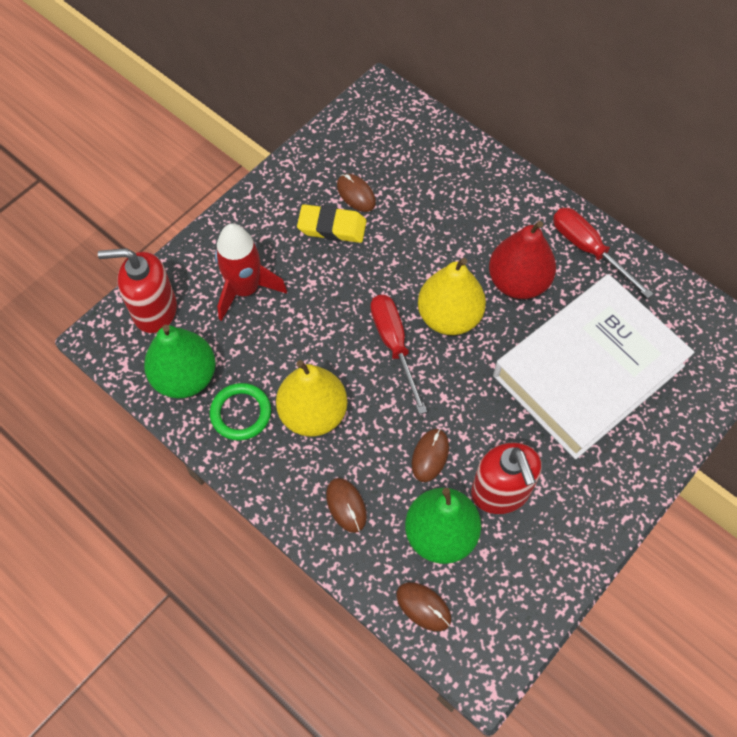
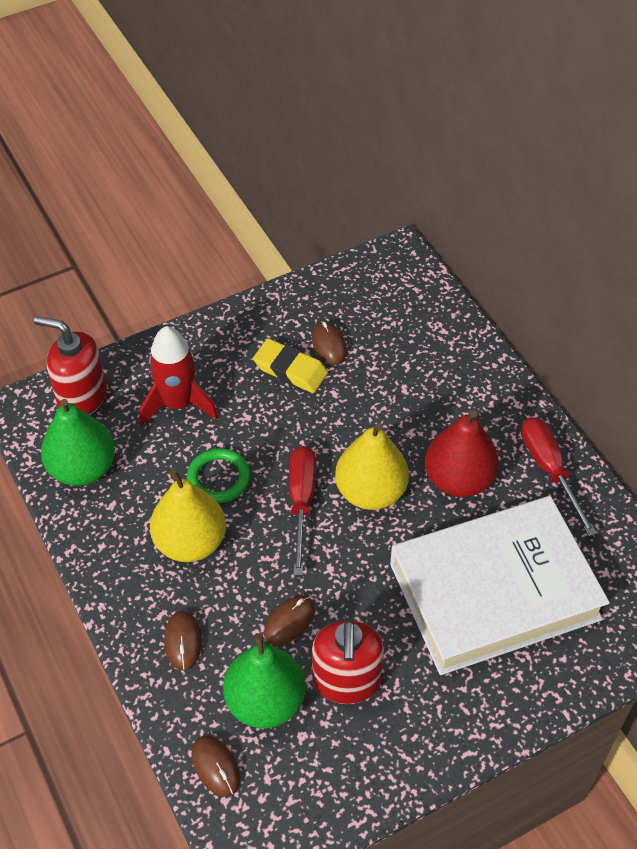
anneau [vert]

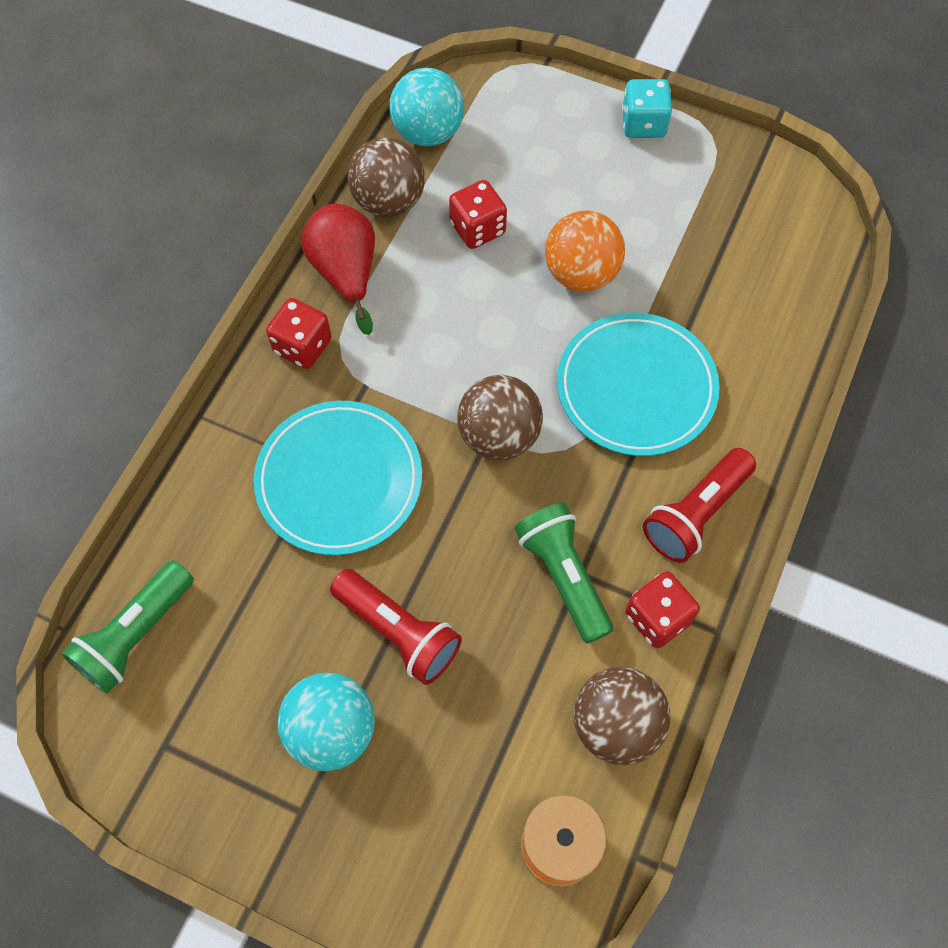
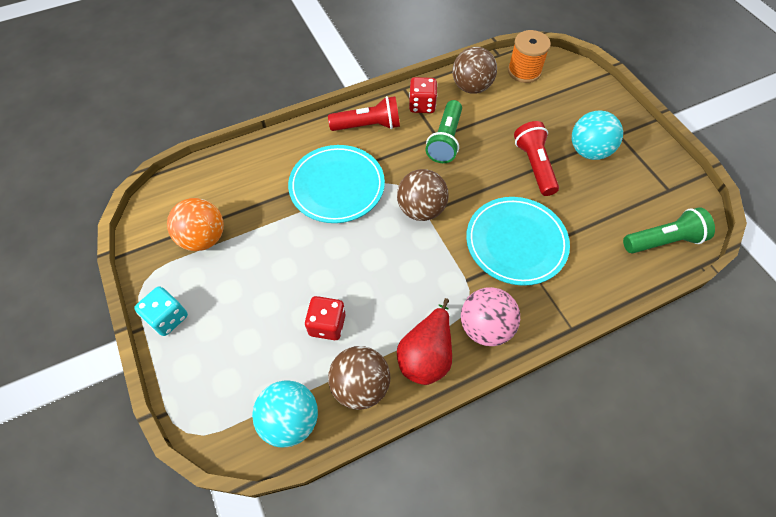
balle [rose]
balle [orange]

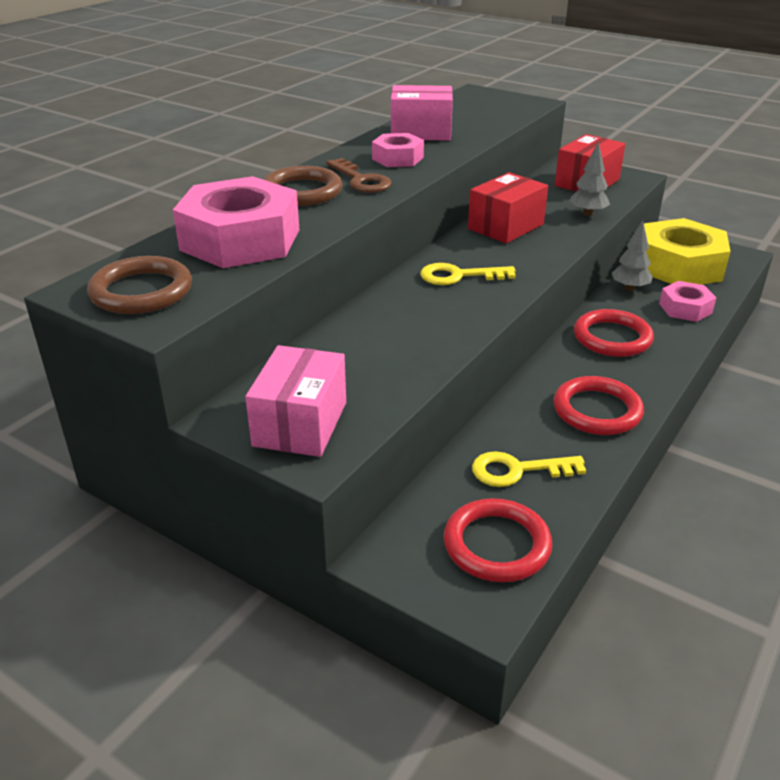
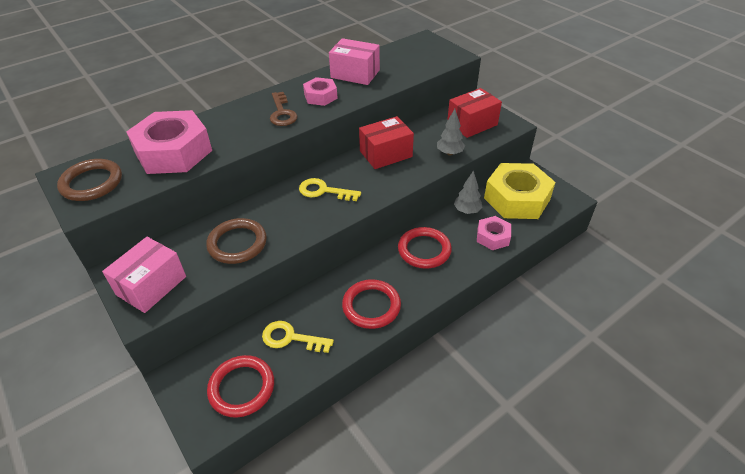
anneau [marron] (2nd from left)

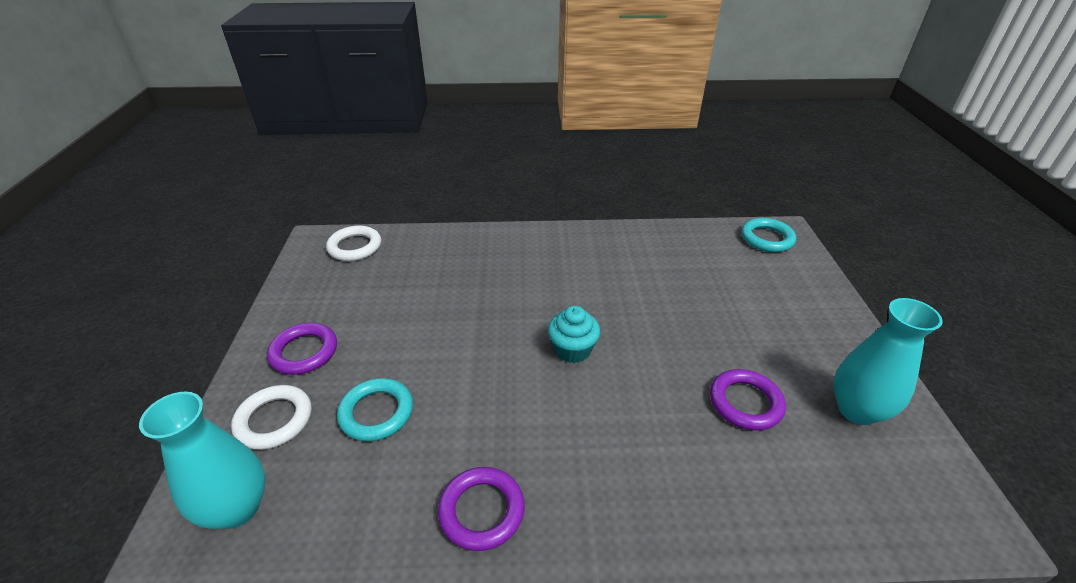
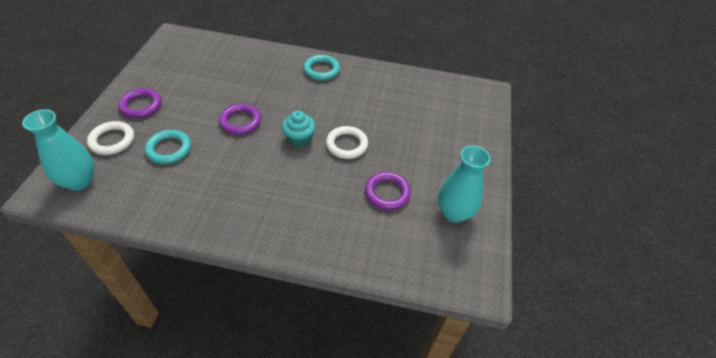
anneau [blanc] (2nd from left)
anneau [violet] (2nd from left)
anneau [turquoise] (2nd from left)

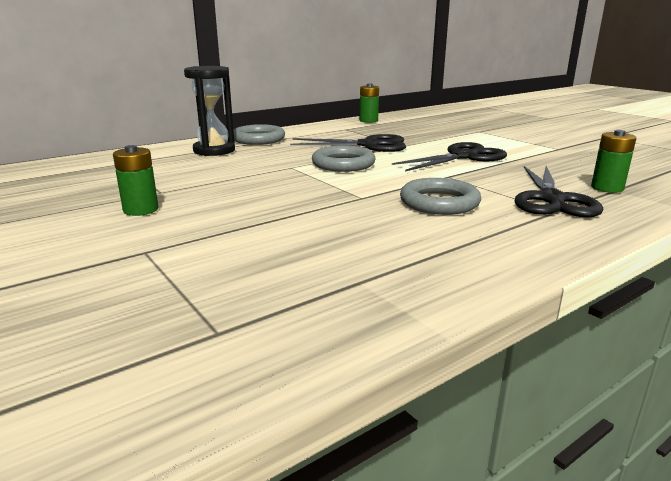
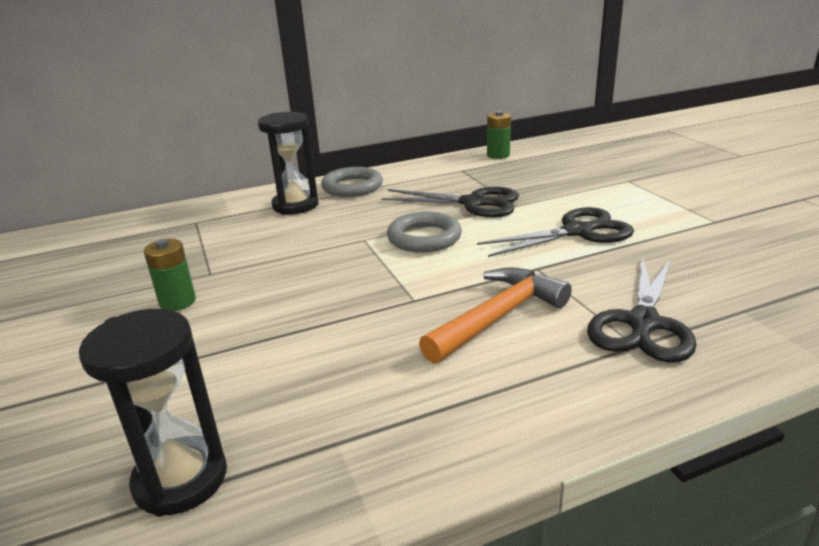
marteau [orange]
pile [vert] (3rd from left in the first image)
sablier [noir] (1st from left)

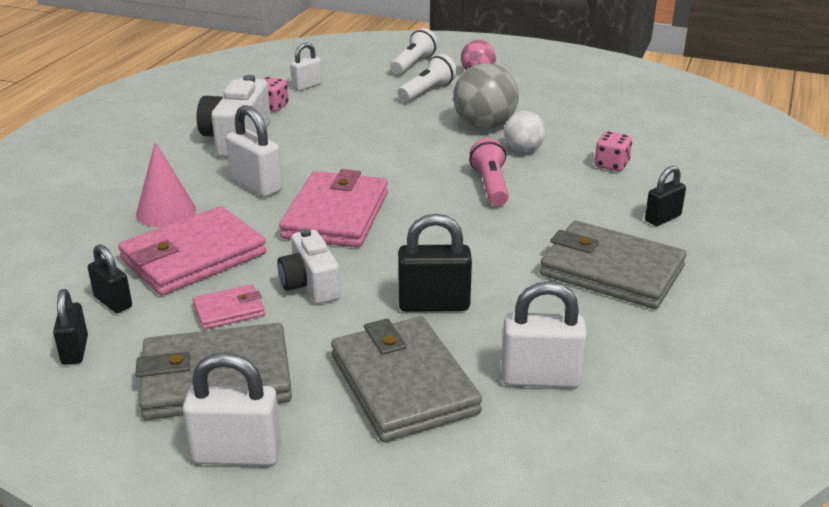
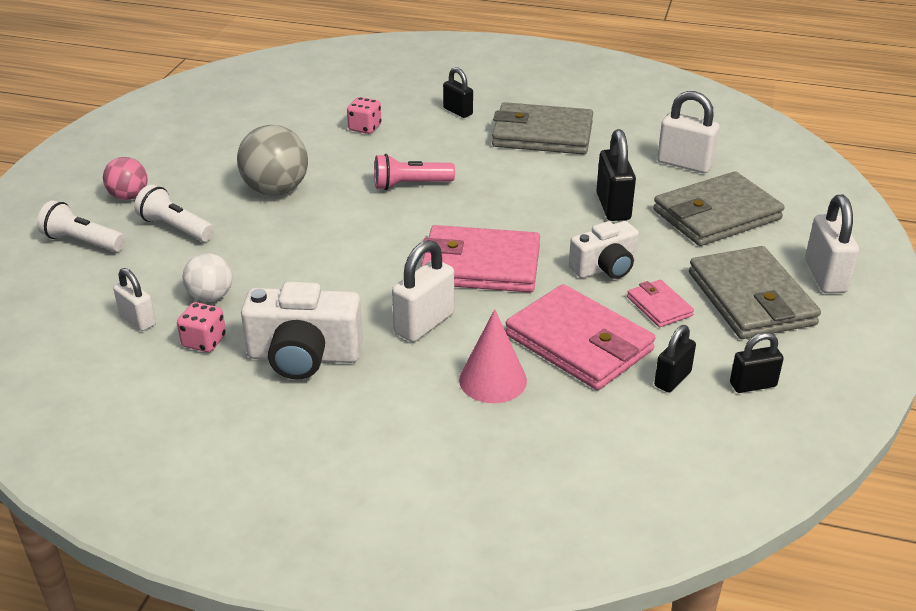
cadenas [blanc] (3rd from left)
balle [blanc]
portefeuille [gris] (1st from left)

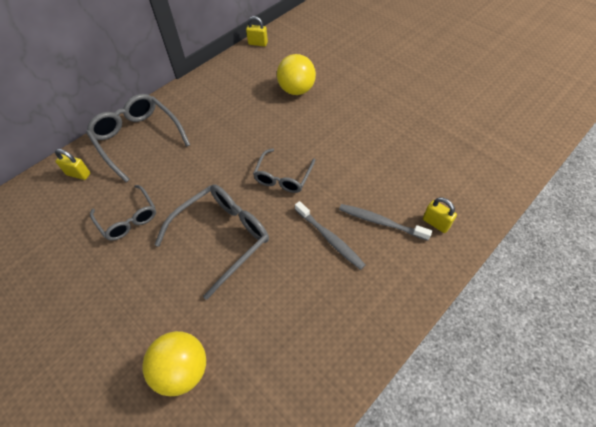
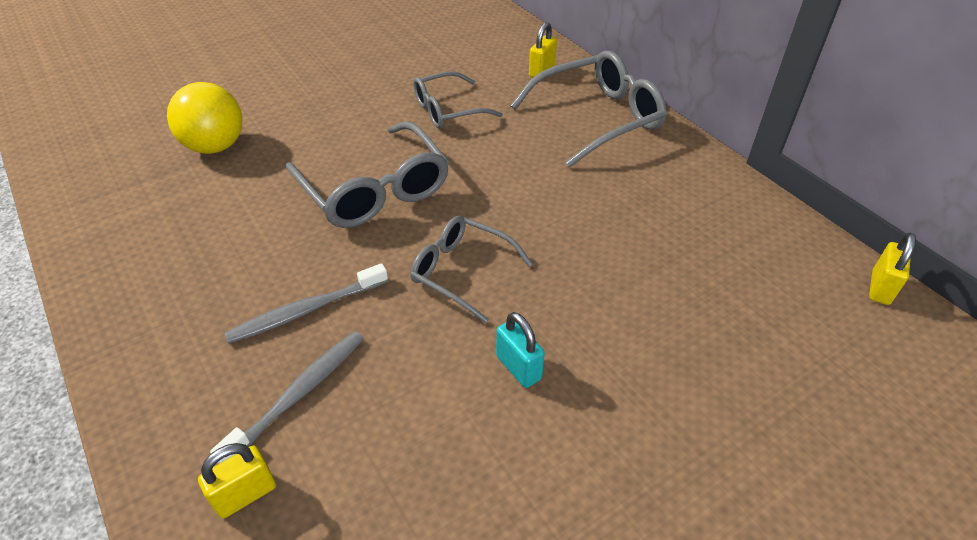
balle [jaune] (2nd from left in the first image)
cadenas [turquoise]

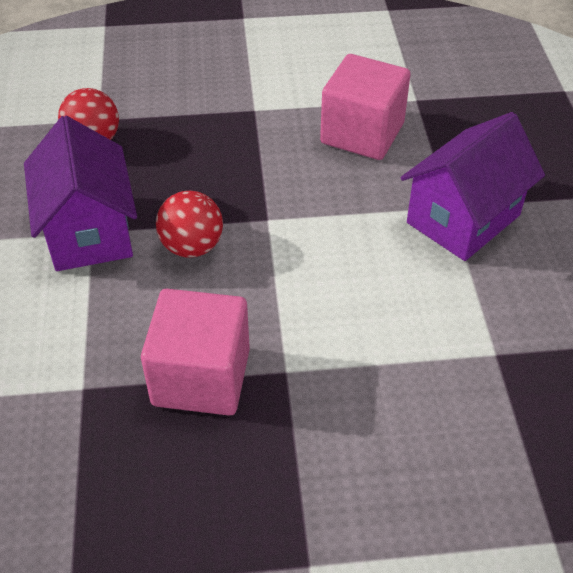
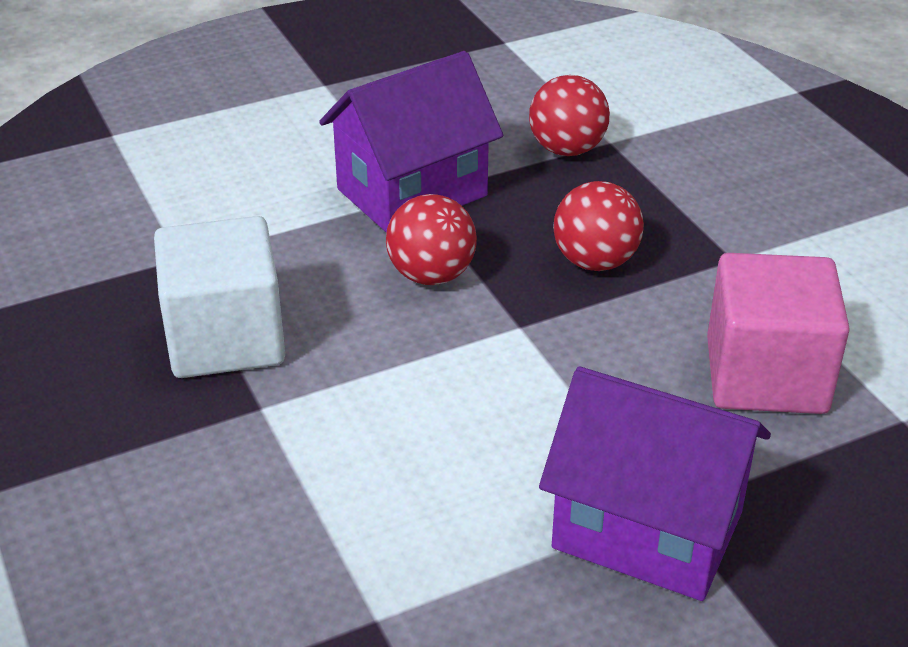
cube [blanc]
balle [rouge] (3rd from left)

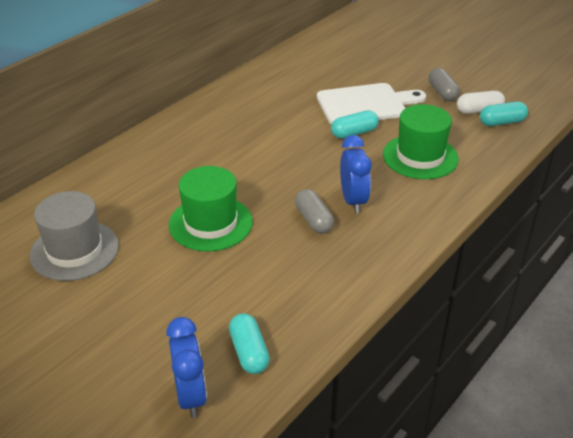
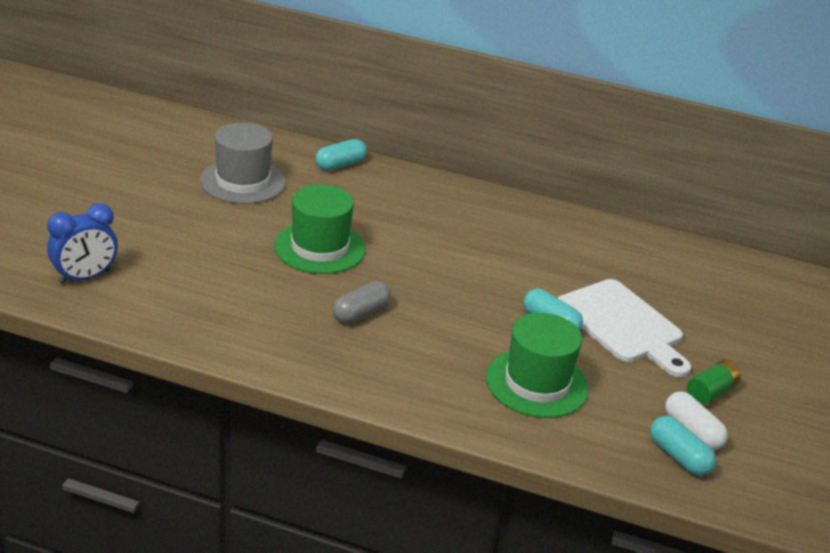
gélule [turquoise] (1st from left)
réveil [bleu] (2nd from left in the first image)
pile [vert]

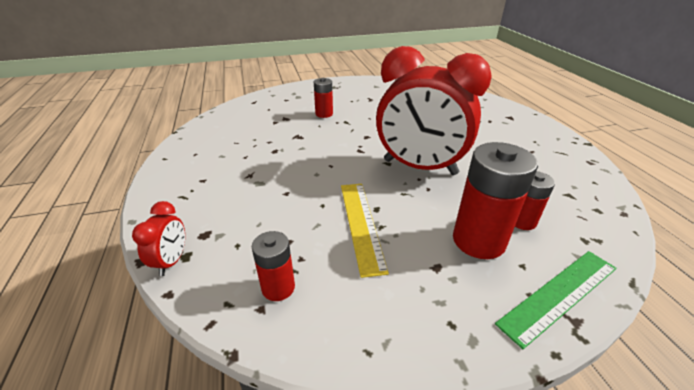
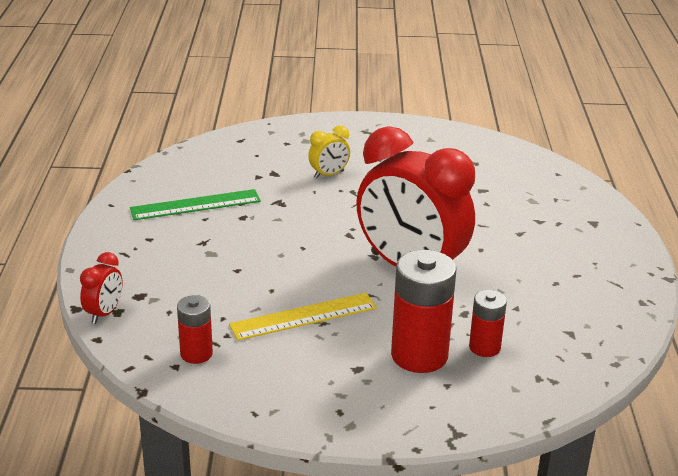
réveil [jaune]
règle [jaune]
règle [vert]

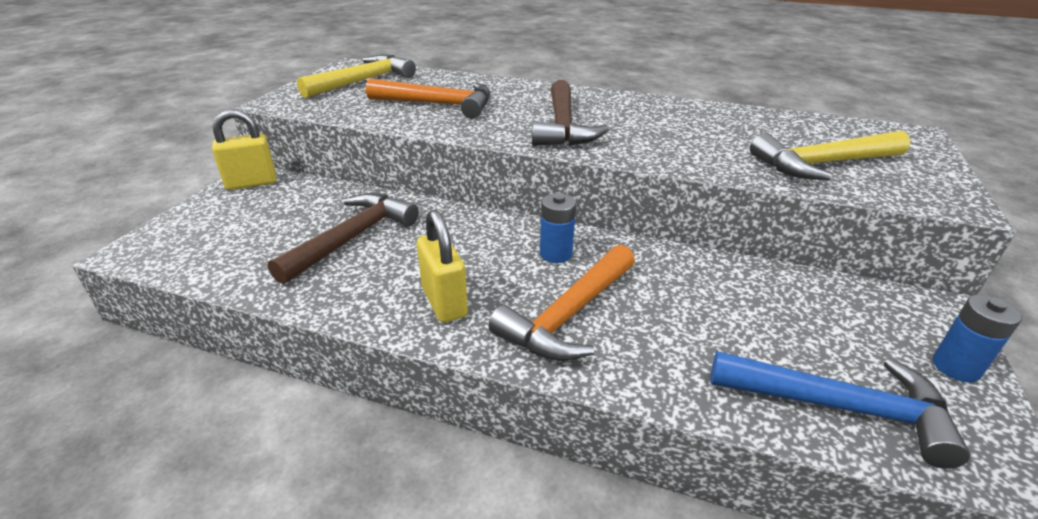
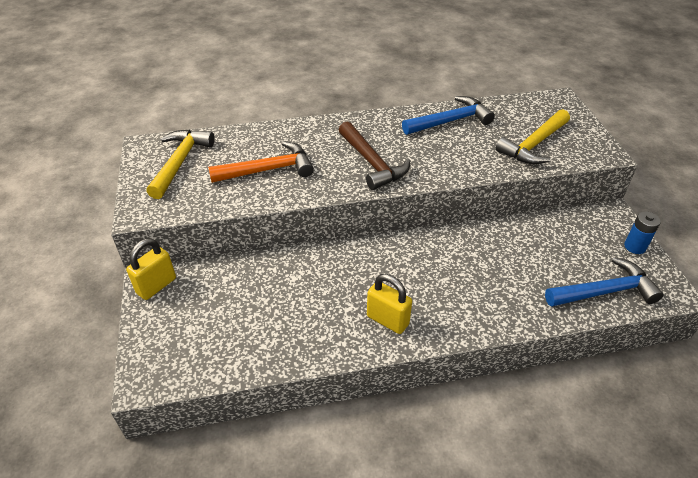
marteau [marron] (1st from left in the first image)
marteau [orange] (2nd from left in the first image)
pile [bleu] (1st from left in the first image)
marteau [bleu] (1st from left)

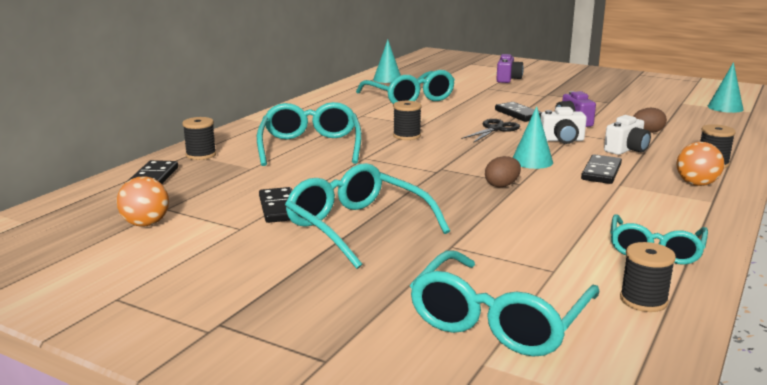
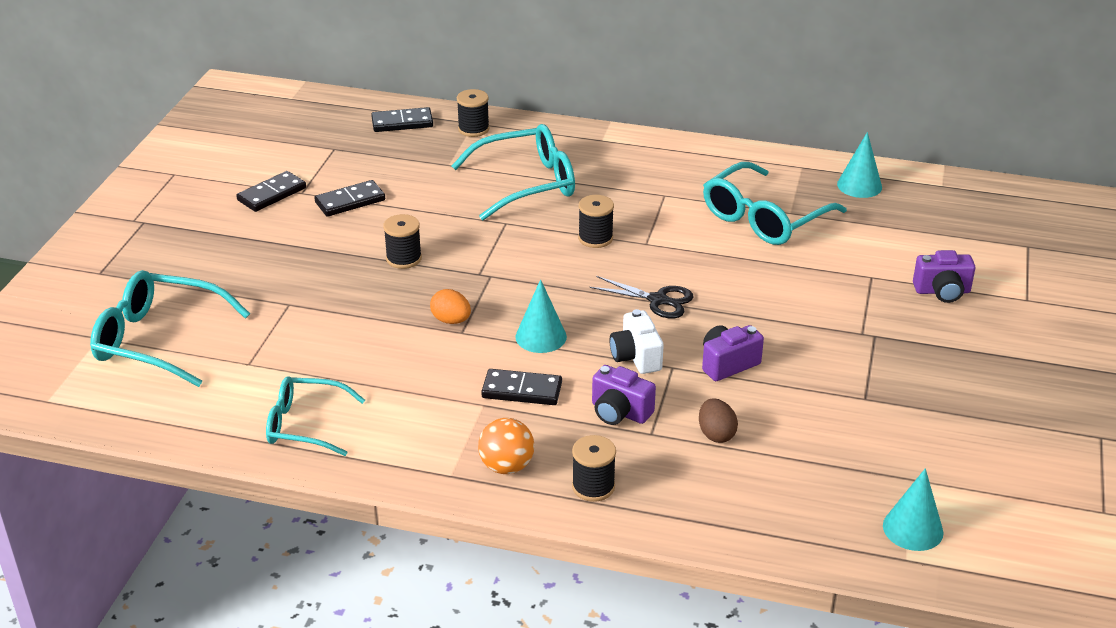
balle [orange] (1st from left in the first image)
lunettes [turquoise] (2nd from left in the first image)
œuf [orange]
domino [noir] (1st from left)
appareil photo [violet] (1st from left)
bobine [noir] (1st from left)

